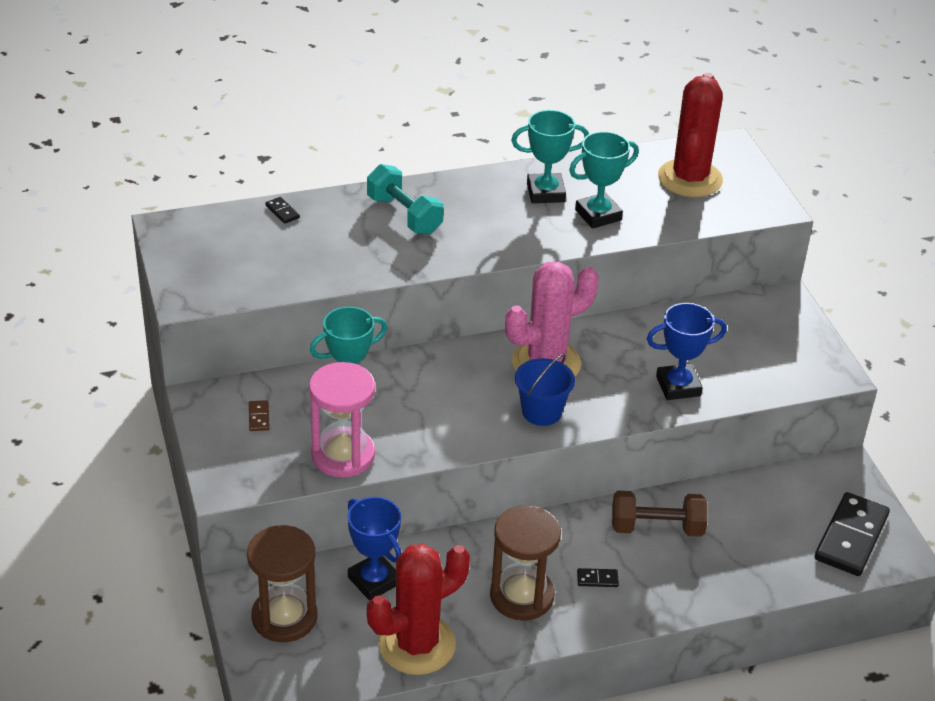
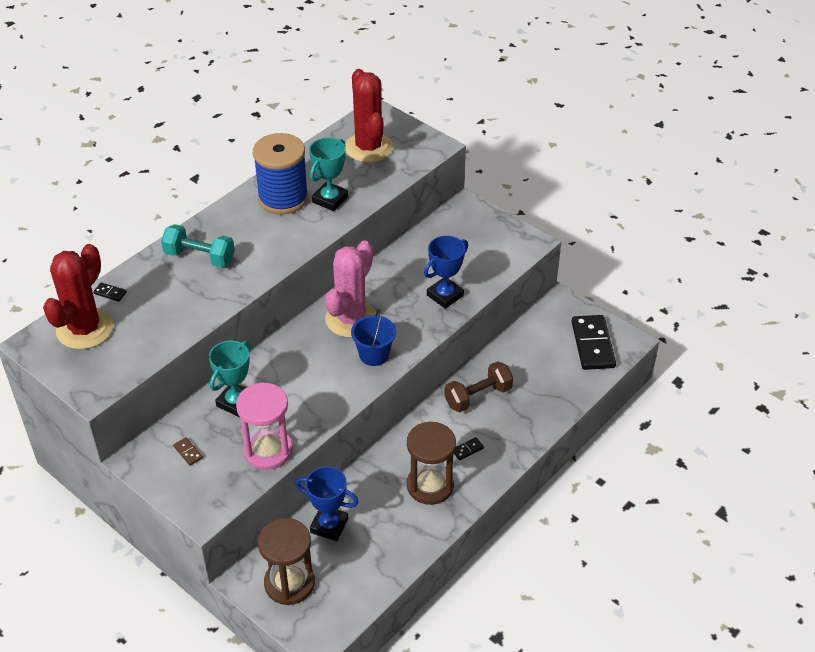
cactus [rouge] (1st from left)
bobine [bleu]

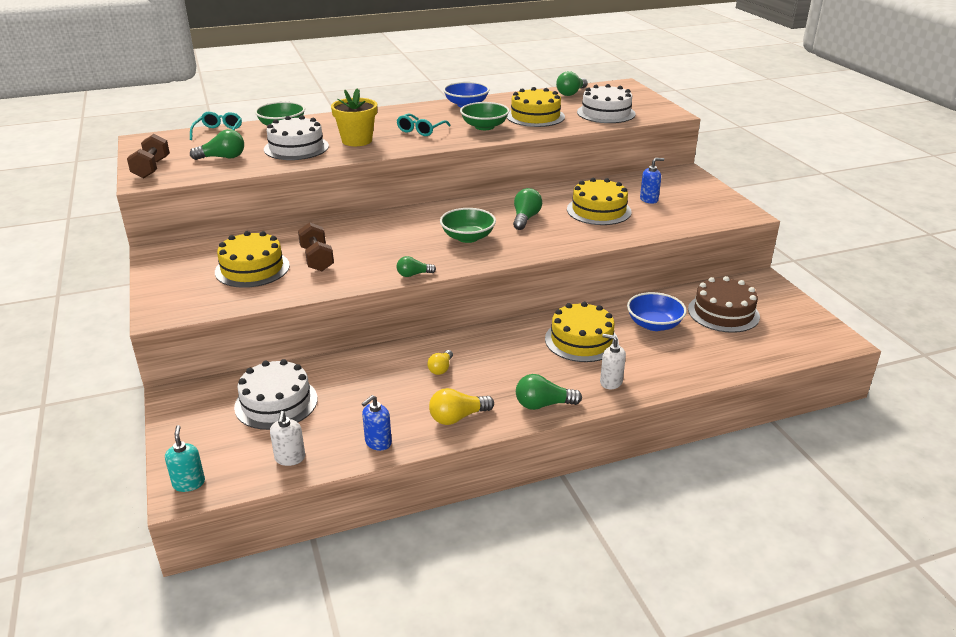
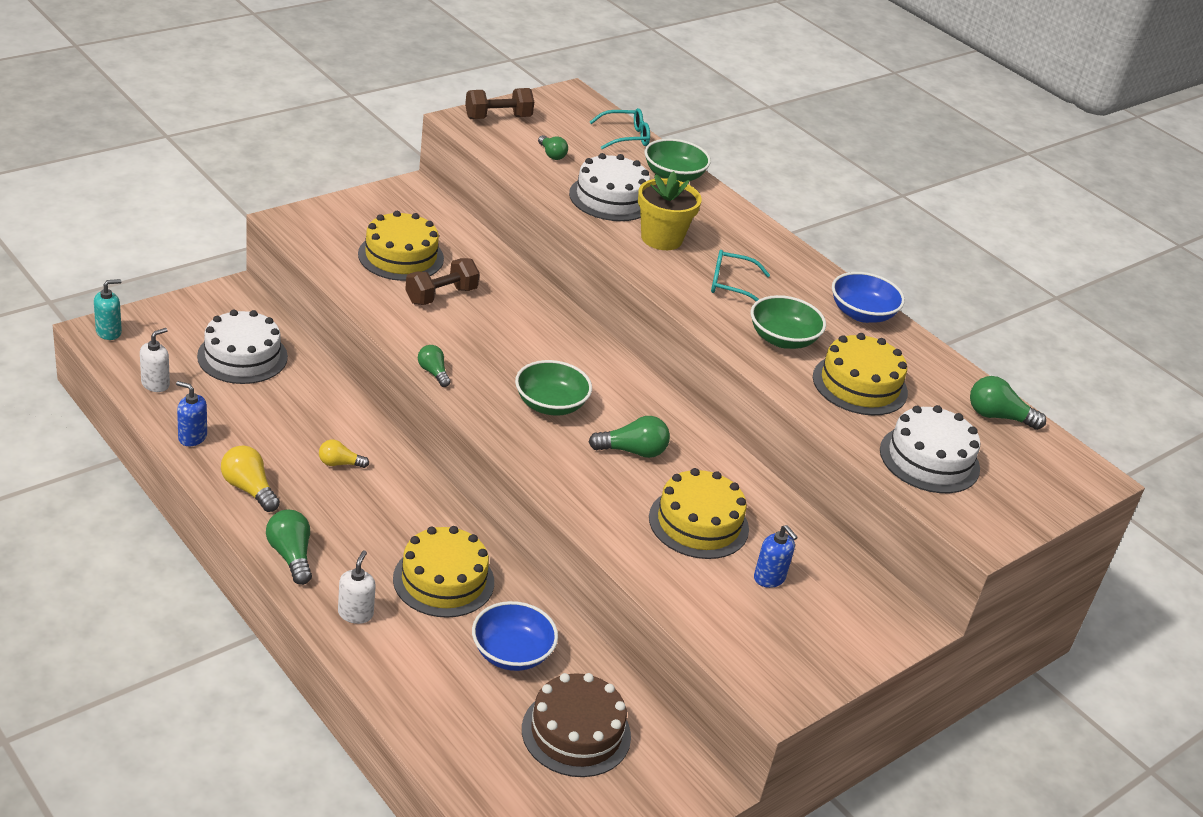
ampoule [vert] (3rd from left)
distributeur de savon [blanc] (1st from left)

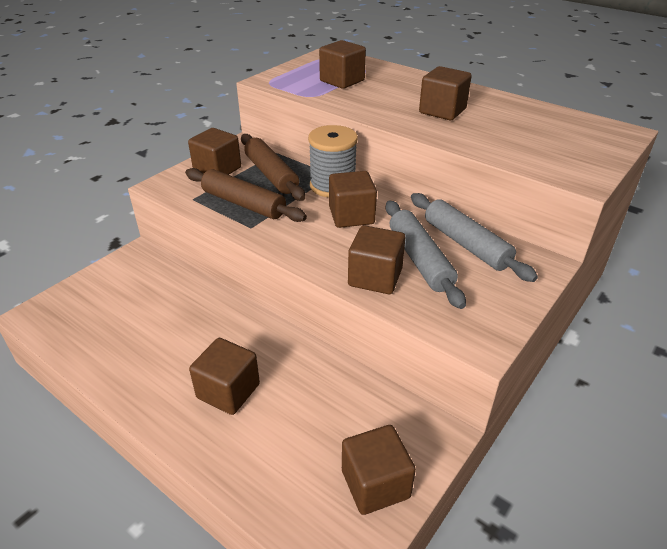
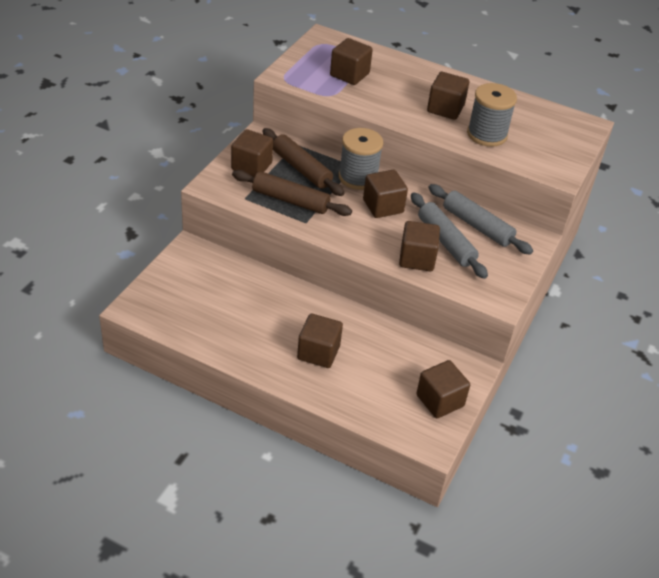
bobine [gris] (2nd from left)

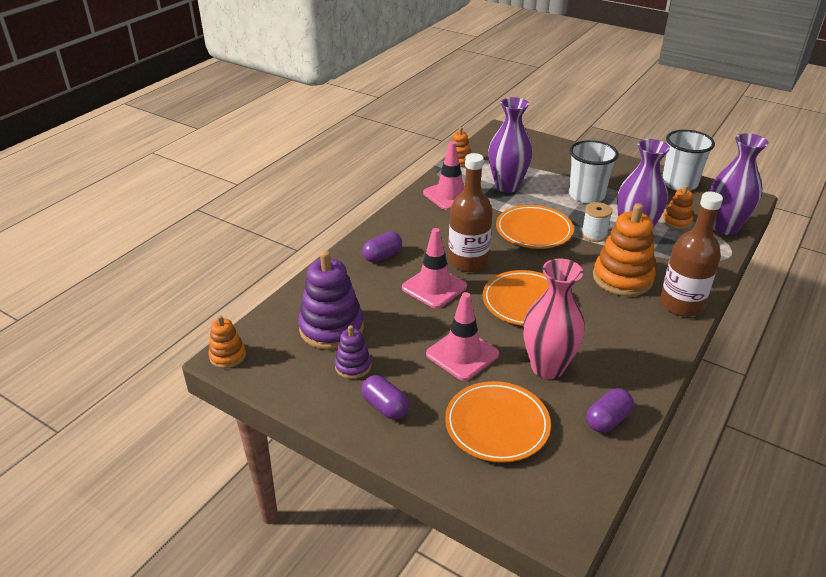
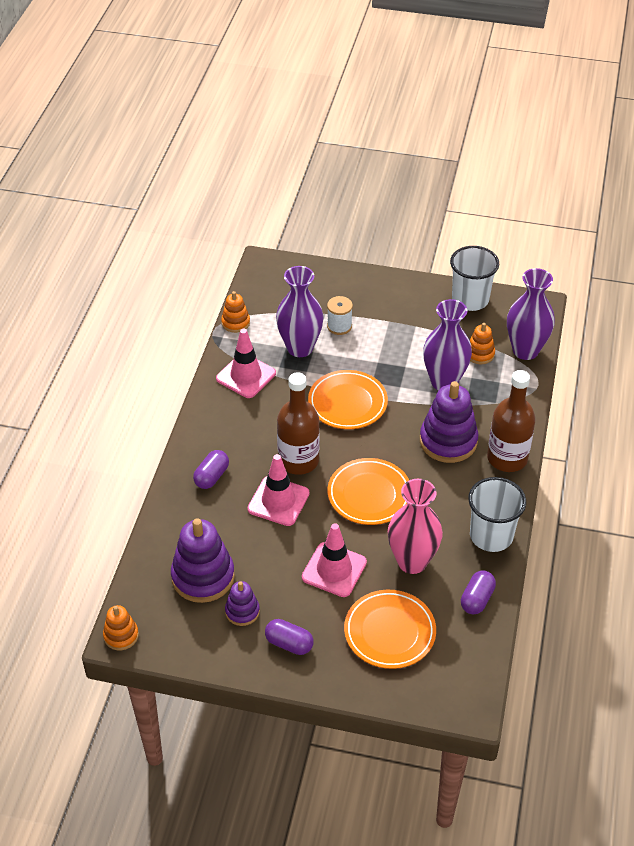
gobelet [blanc] (2nd from left)
bobine [blanc]
jouet à empiler [violet] (3rd from left)

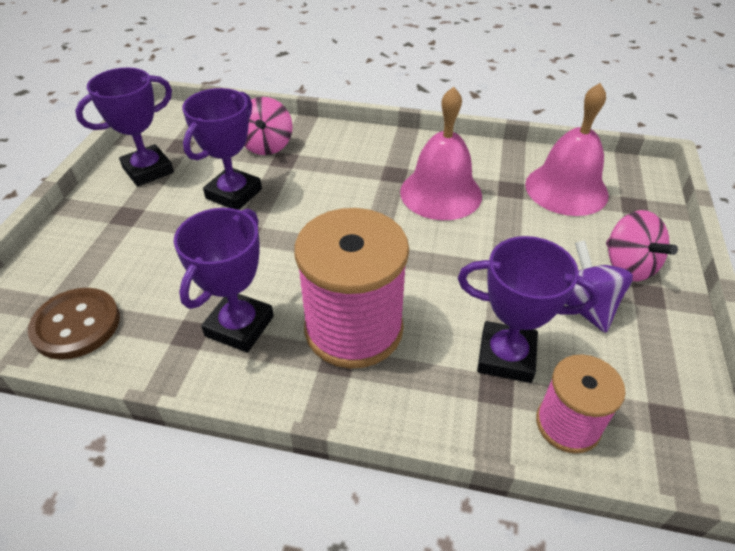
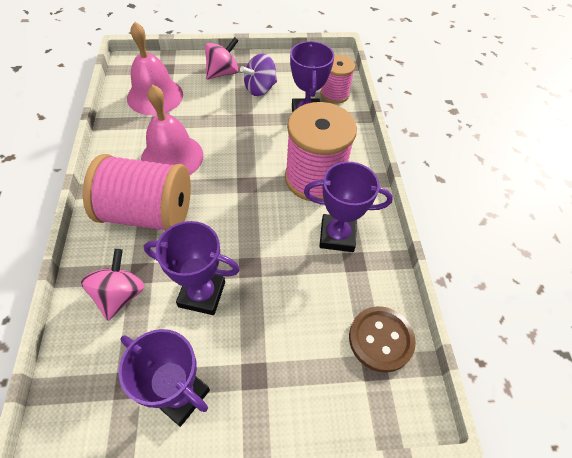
toupie [rose] (1st from left)
bobine [rose] (1st from left)

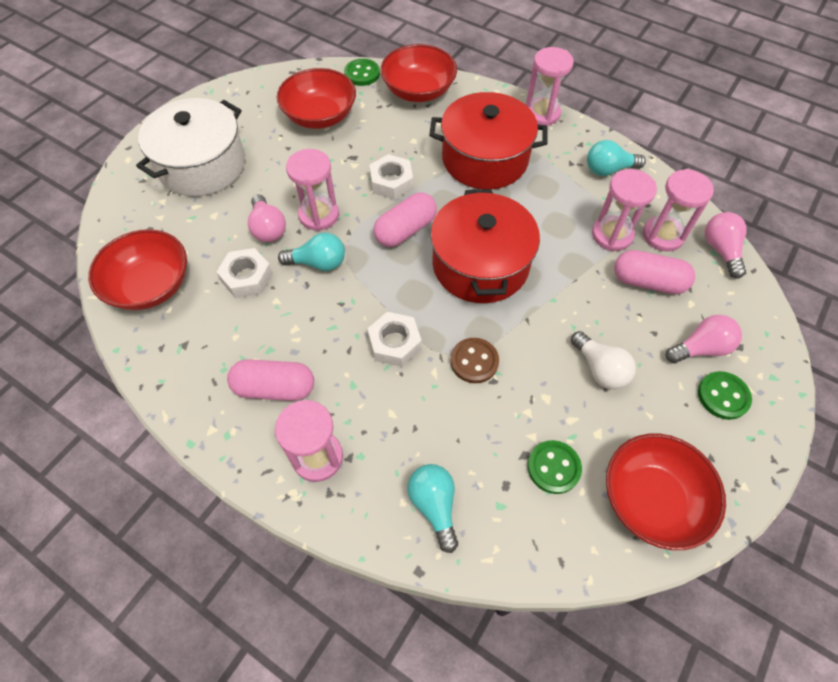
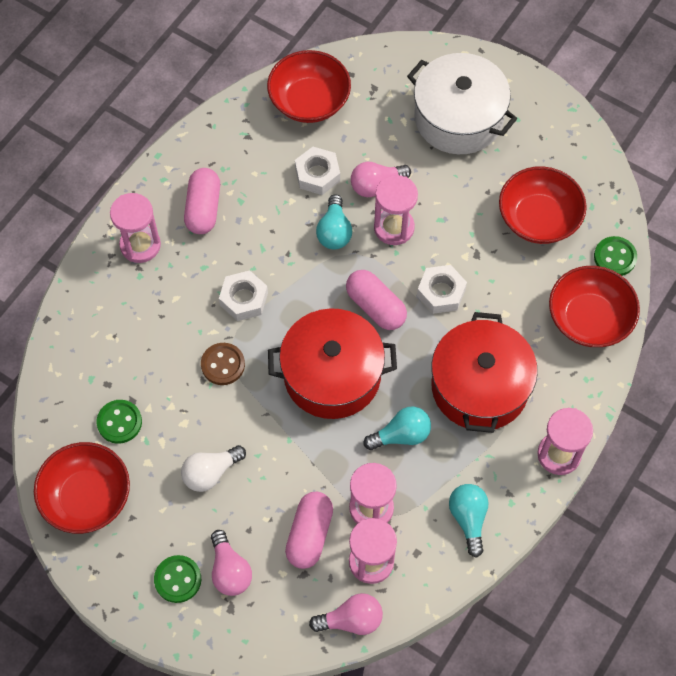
ampoule [turquoise] (2nd from left)

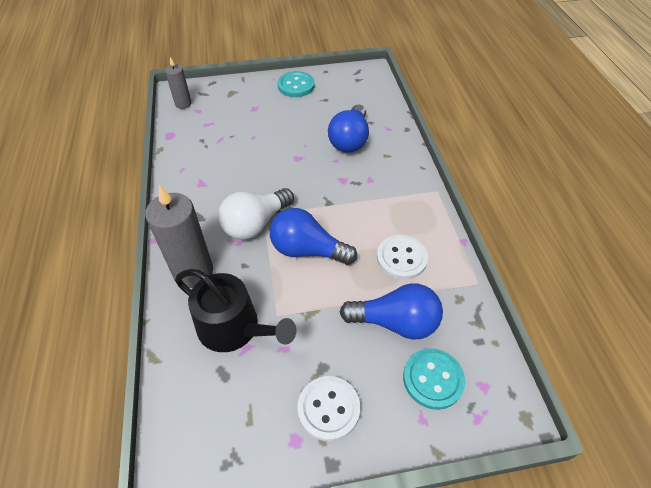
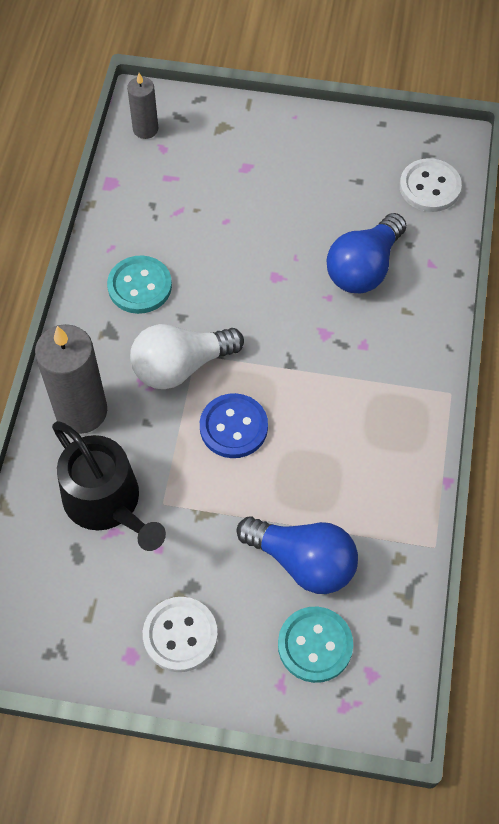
bouton [bleu]
bouton [turquoise] (1st from left)
bouton [blanc] (2nd from left)

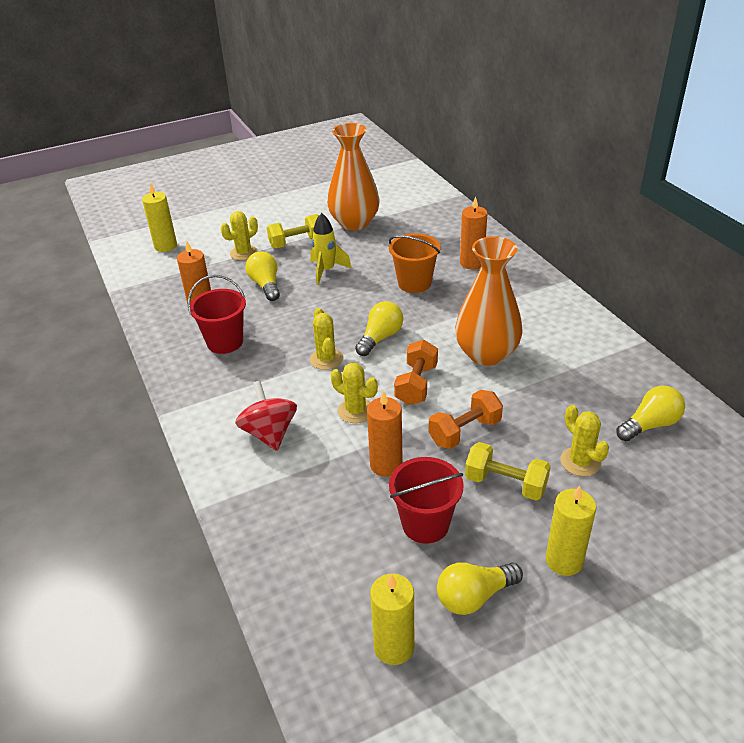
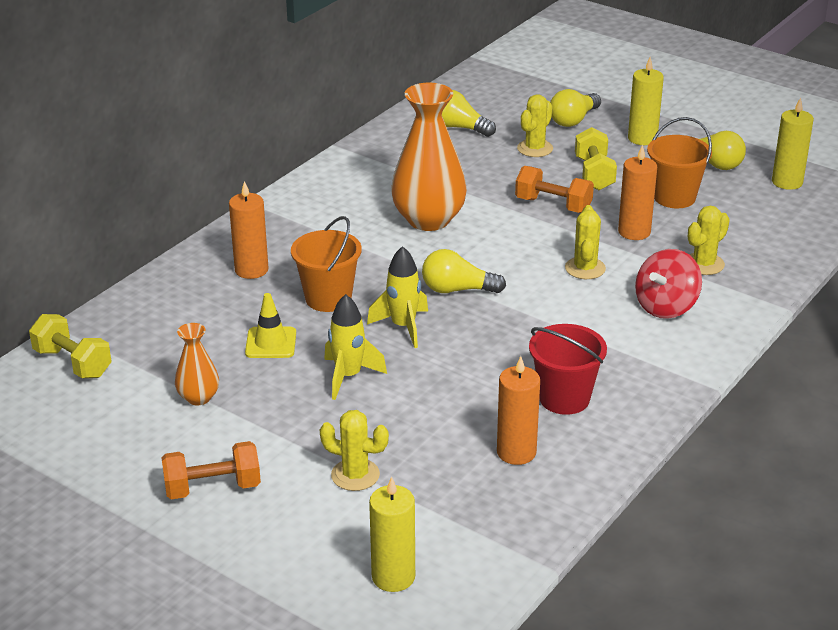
ampoule [jaune] (3rd from left)
haltère [jaune] (1st from left)
cactus [jaune] (4th from left)
vase [orange] (1st from left)
seau [orange] (2nd from left)
haltère [orange] (1st from left)
cône de chantier [jaune]
fusée [jaune] (2nd from left)

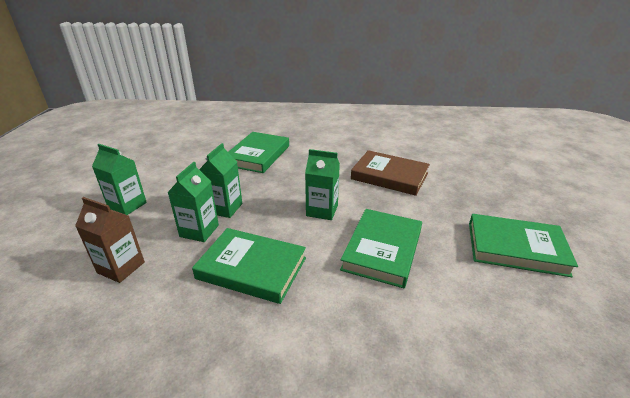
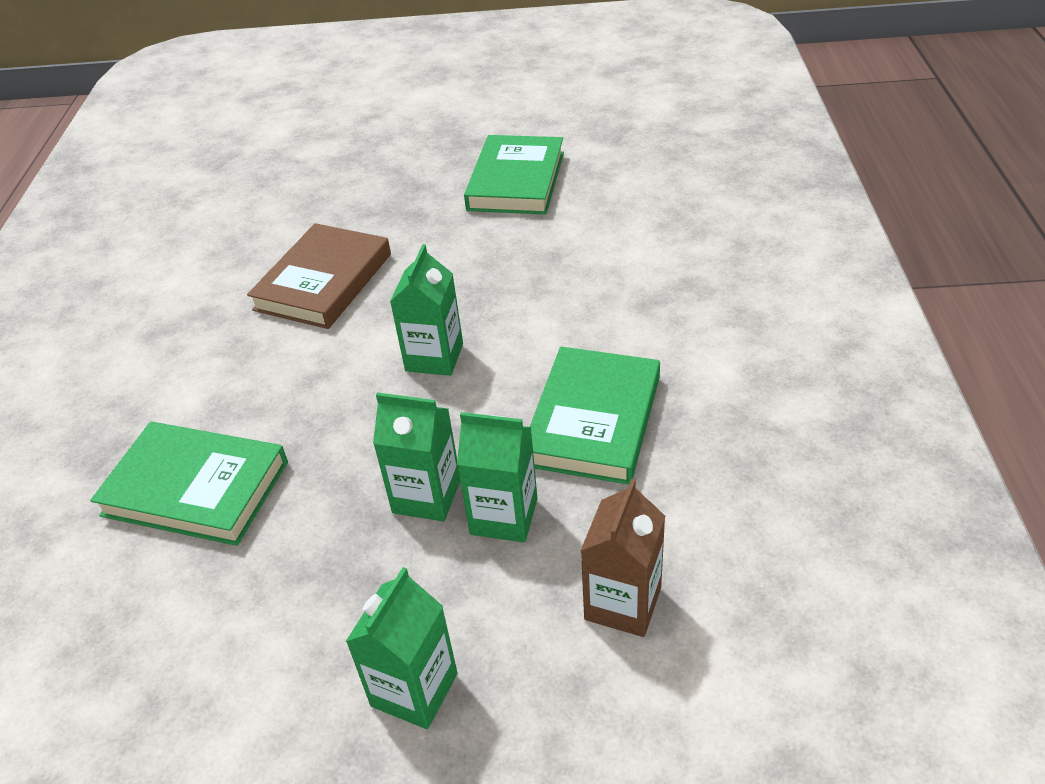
livre [vert] (3rd from left in the first image)

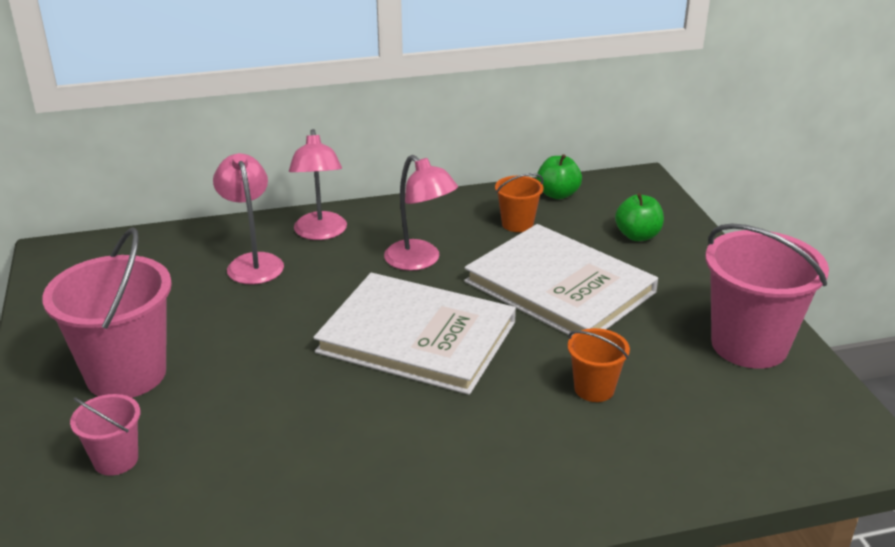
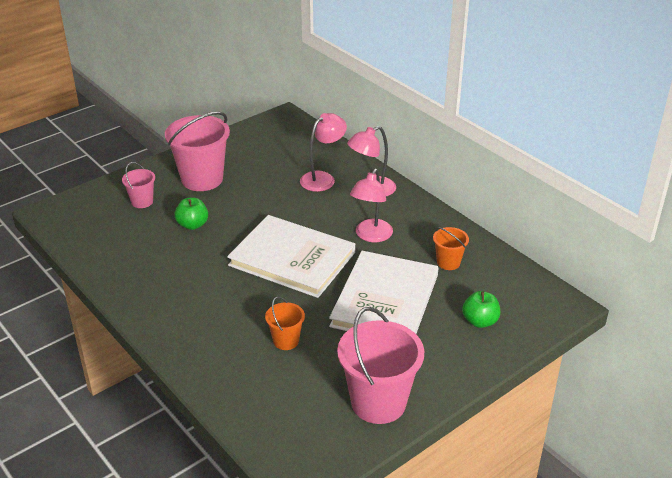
livre [blanc] (1st from left)
pomme [vert] (1st from left)

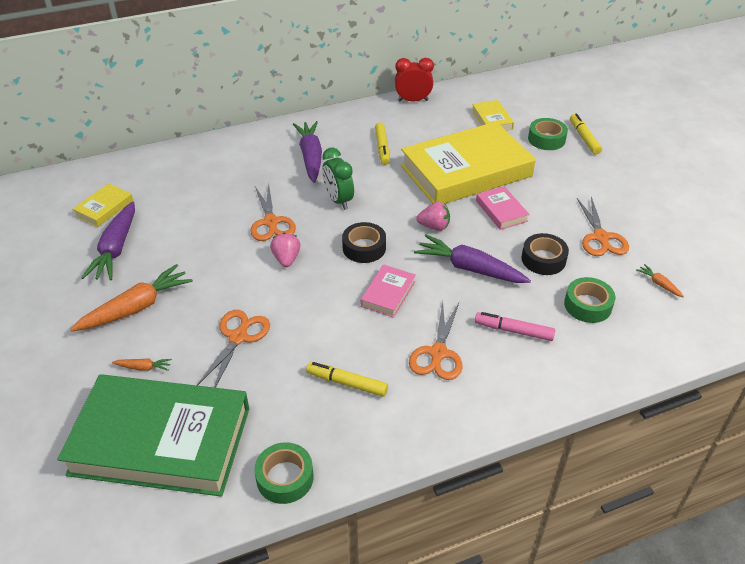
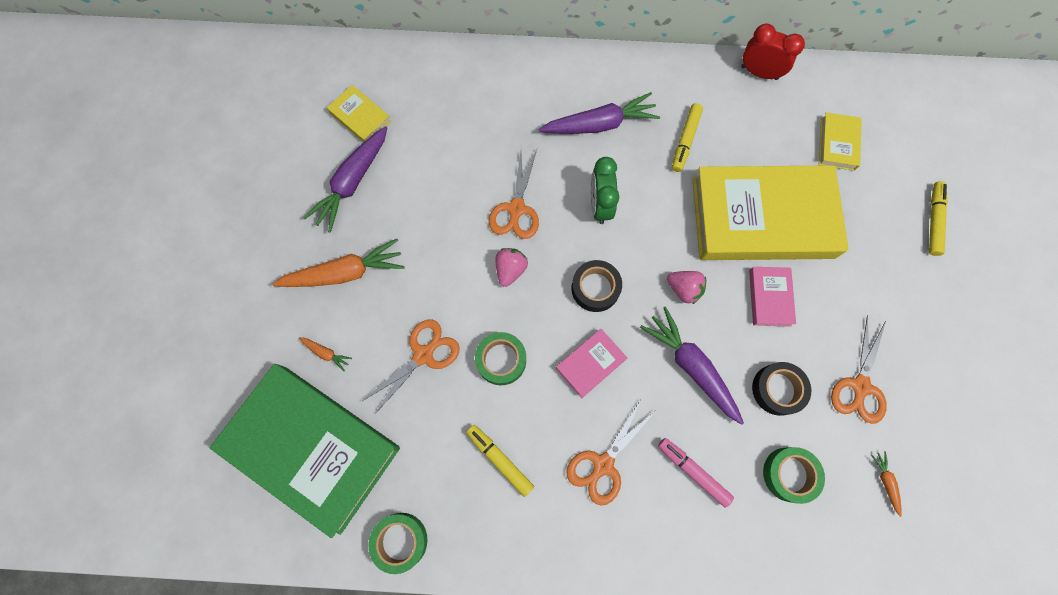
livre [jaune] (1st from left)
carotte [violet] (2nd from left)
ruban adhésif [vert] (2nd from left)

